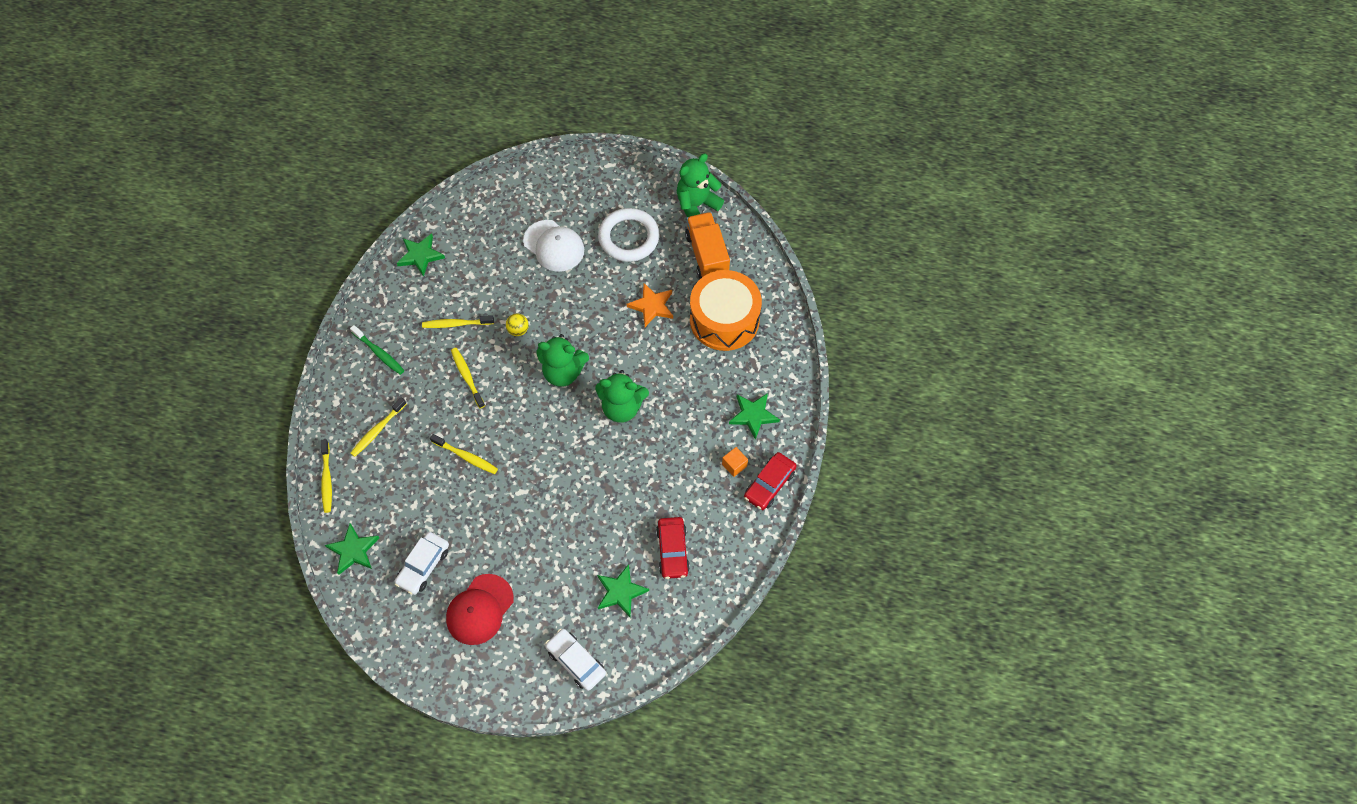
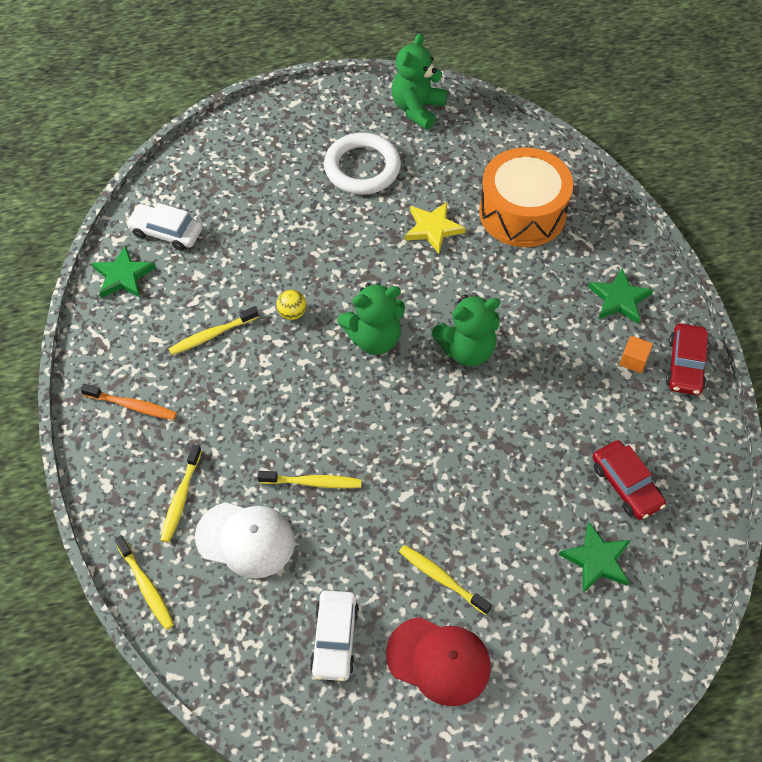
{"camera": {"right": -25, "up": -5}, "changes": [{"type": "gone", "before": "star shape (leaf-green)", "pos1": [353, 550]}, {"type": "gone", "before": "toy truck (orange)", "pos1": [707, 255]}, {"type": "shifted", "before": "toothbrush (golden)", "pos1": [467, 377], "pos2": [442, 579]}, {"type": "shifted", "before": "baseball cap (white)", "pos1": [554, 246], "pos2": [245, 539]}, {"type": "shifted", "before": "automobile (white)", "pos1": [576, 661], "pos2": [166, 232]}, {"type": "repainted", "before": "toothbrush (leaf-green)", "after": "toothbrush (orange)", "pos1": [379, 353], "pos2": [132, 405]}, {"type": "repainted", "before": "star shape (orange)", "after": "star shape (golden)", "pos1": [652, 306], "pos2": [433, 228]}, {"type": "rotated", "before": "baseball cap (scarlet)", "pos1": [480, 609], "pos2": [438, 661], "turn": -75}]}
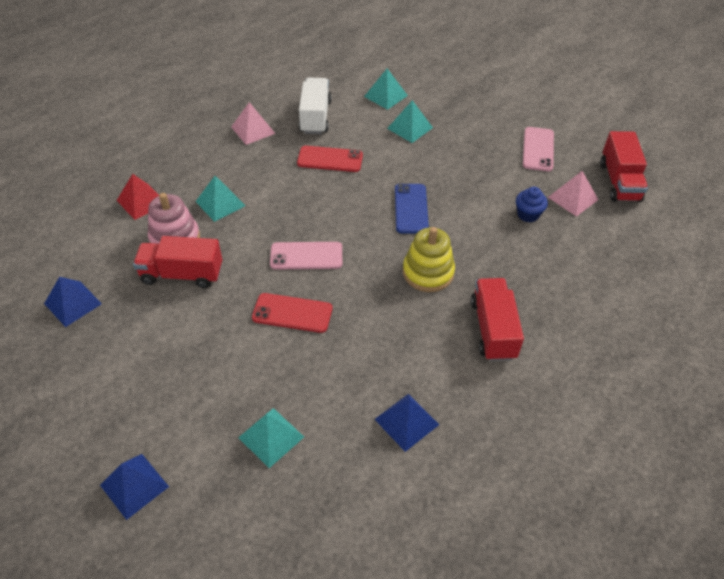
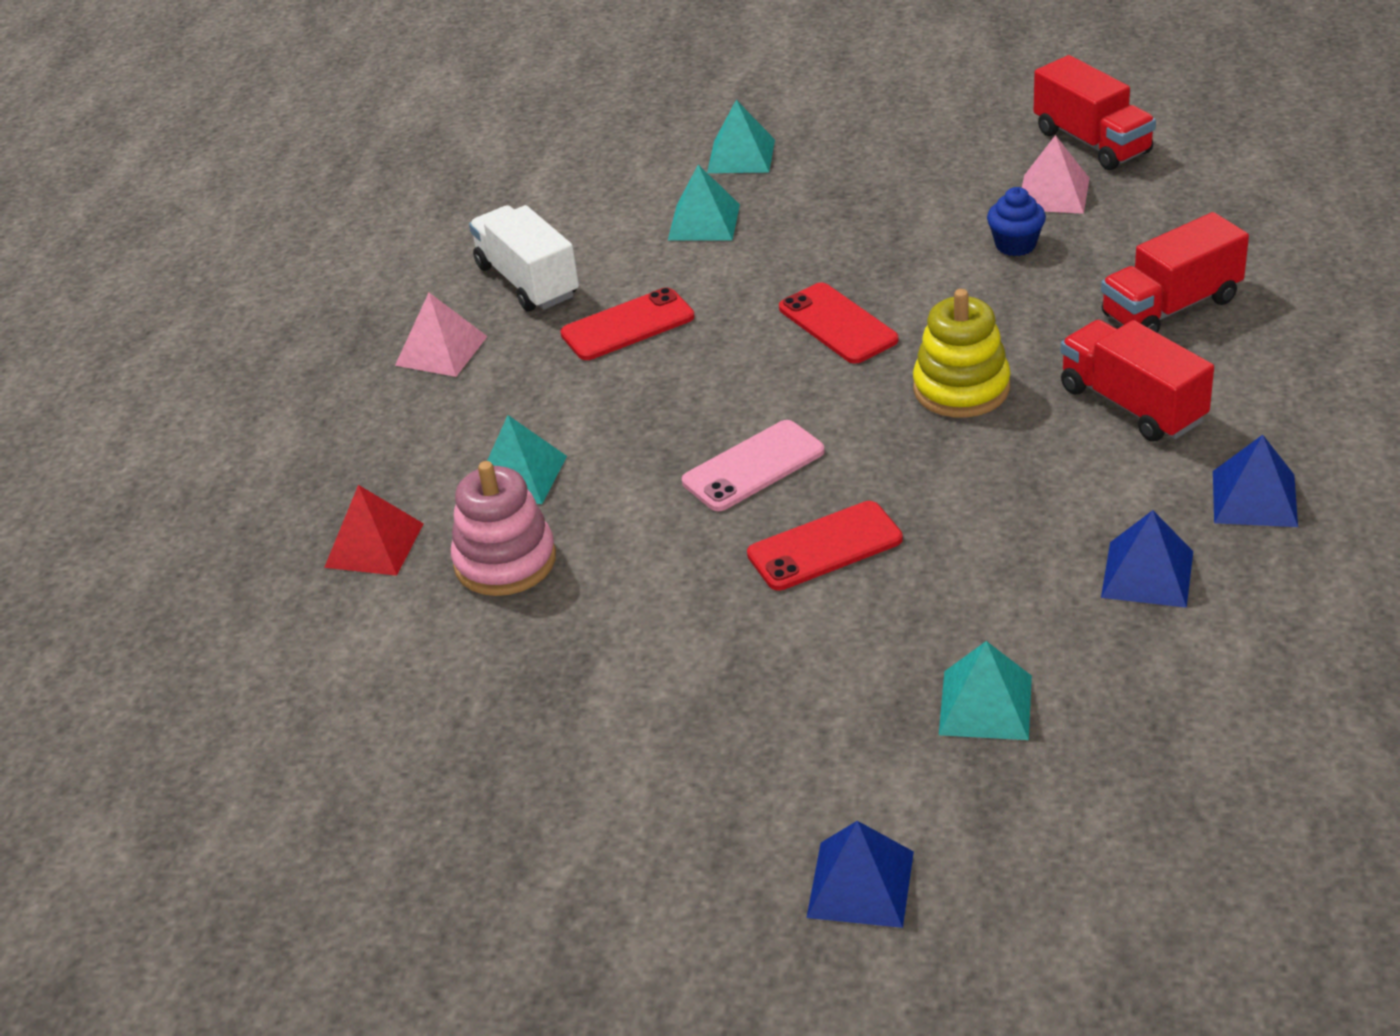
{"camera": {"right": -30, "up": -10}, "changes": [{"type": "gone", "before": "phone (rosy)", "pos1": [538, 149]}, {"type": "shifted", "before": "pyramid shape (cobalt)", "pos1": [73, 303], "pos2": [1254, 498]}, {"type": "shifted", "before": "toy truck (scarlet)", "pos1": [182, 274], "pos2": [1171, 308]}, {"type": "shifted", "before": "pyramid shape (aqua)", "pos1": [385, 96], "pos2": [741, 156]}, {"type": "repainted", "before": "phone (cobalt)", "after": "phone (scarlet)", "pos1": [411, 208], "pos2": [838, 324]}]}
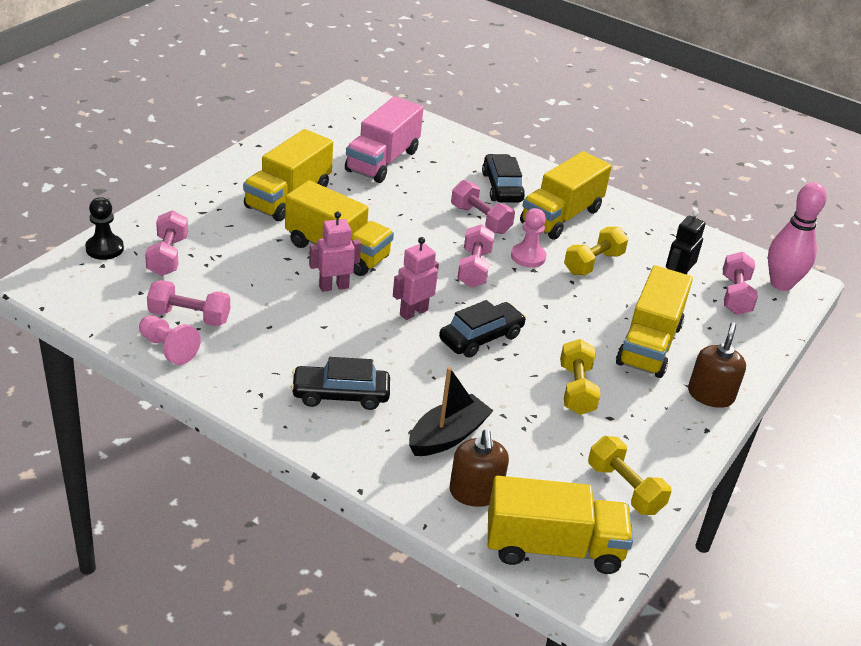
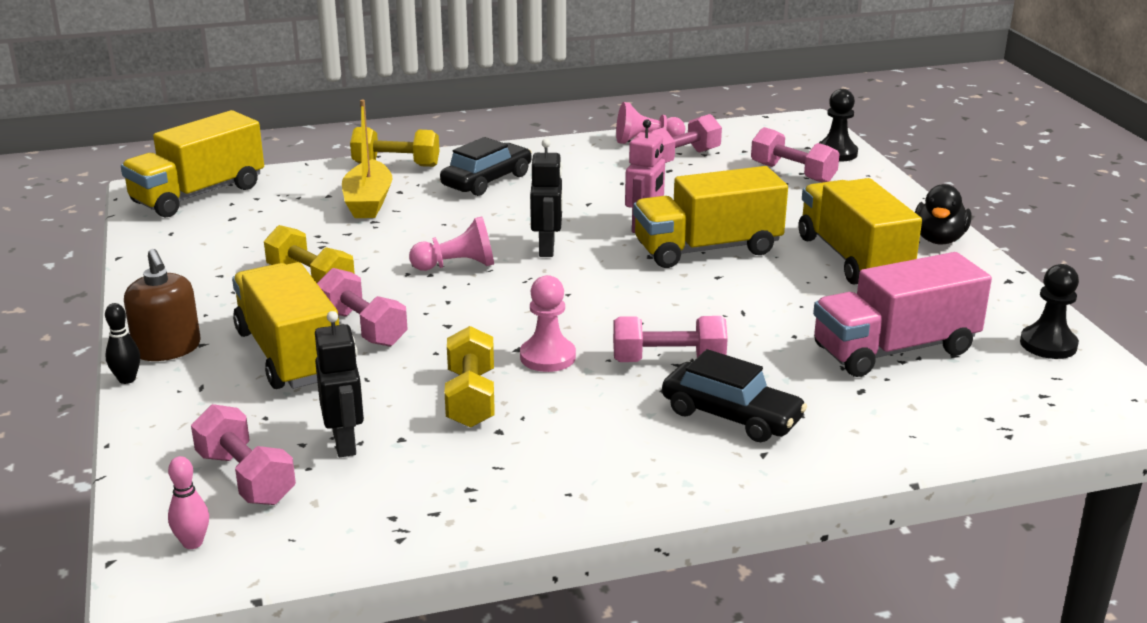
{"camera": {"right": 135, "up": -10}, "changes": [{"type": "gone", "before": "pump bottle (russet)", "pos1": [475, 492]}, {"type": "gone", "before": "toy truck (golden)", "pos1": [561, 216]}, {"type": "new", "after": "bowling pin (jet-black)", "pos2": [127, 379]}, {"type": "new", "after": "duck (jet-black)", "pos2": [939, 239]}, {"type": "new", "after": "chess pawn (jet-black)", "pos2": [1048, 344]}, {"type": "shifted", "before": "free weight (rosy)", "pos1": [474, 268], "pos2": [363, 328]}, {"type": "shifted", "before": "free weight (golden)", "pos1": [625, 488], "pos2": [396, 165]}, {"type": "swapped", "before": "automobile (jet-black)", "after": "chess pawn (rosy)", "pos1": [481, 338], "pos2": [457, 266]}, {"type": "repainted", "before": "robot figure (rosy)", "after": "robot figure (jet-black)", "pos1": [413, 312], "pos2": [547, 249]}, {"type": "repainted", "before": "sailboat (jet-black)", "after": "sailboat (golden)", "pos1": [447, 436], "pos2": [368, 202]}, {"type": "rotated", "before": "toy truck (rosy)", "pos1": [382, 161], "pos2": [894, 350], "turn": -90}, {"type": "scaled", "before": "bowling pin (rosy)", "pos1": [781, 284], "pos2": [192, 543], "scale": 0.44}]}
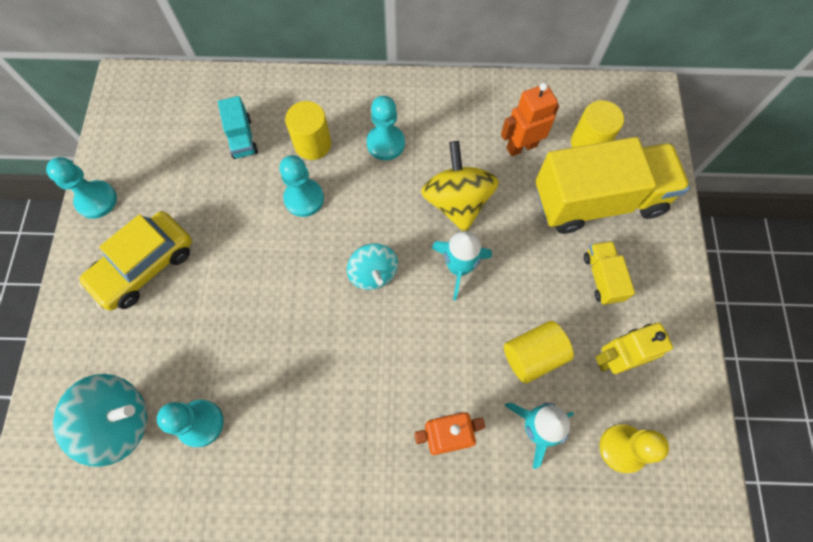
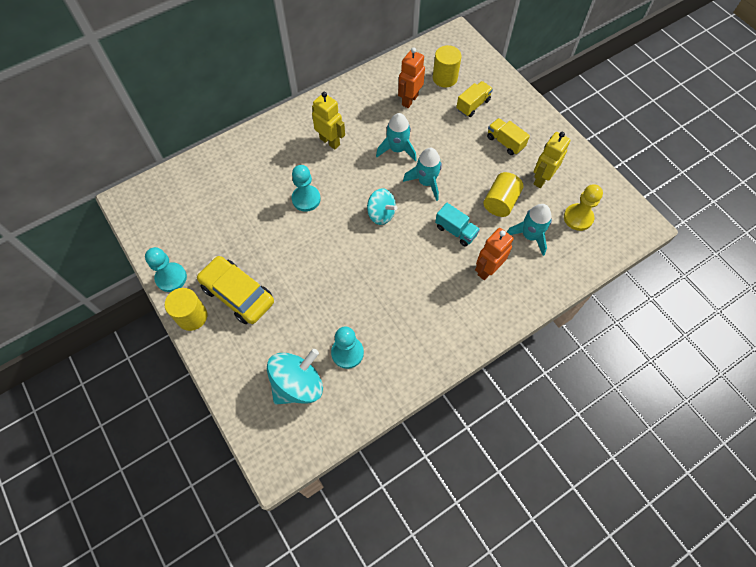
{"camera": {"right": -35, "up": -5}, "changes": [{"type": "shifted", "before": "toy truck (aqua)", "pos1": [242, 138], "pos2": [455, 231]}, {"type": "shifted", "before": "solid cylinder (golden)", "pos1": [312, 144], "pos2": [192, 316]}, {"type": "swapped", "before": "chess pawn (aqua)", "after": "robot figure (golden)", "pos1": [385, 143], "pos2": [330, 141]}, {"type": "swapped", "before": "whirligig (golden)", "after": "rocket (aqua)", "pos1": [457, 202], "pos2": [397, 149]}, {"type": "rotated", "before": "automobile (golden)", "pos1": [144, 266], "pos2": [238, 294], "turn": 120}, {"type": "scaled", "before": "toy truck (golden)", "pos1": [598, 201], "pos2": [473, 105], "scale": 0.44}]}
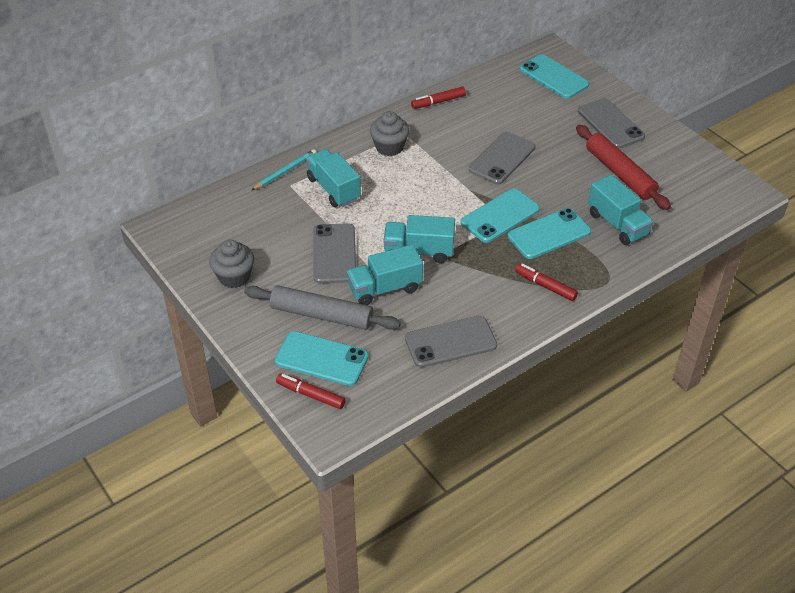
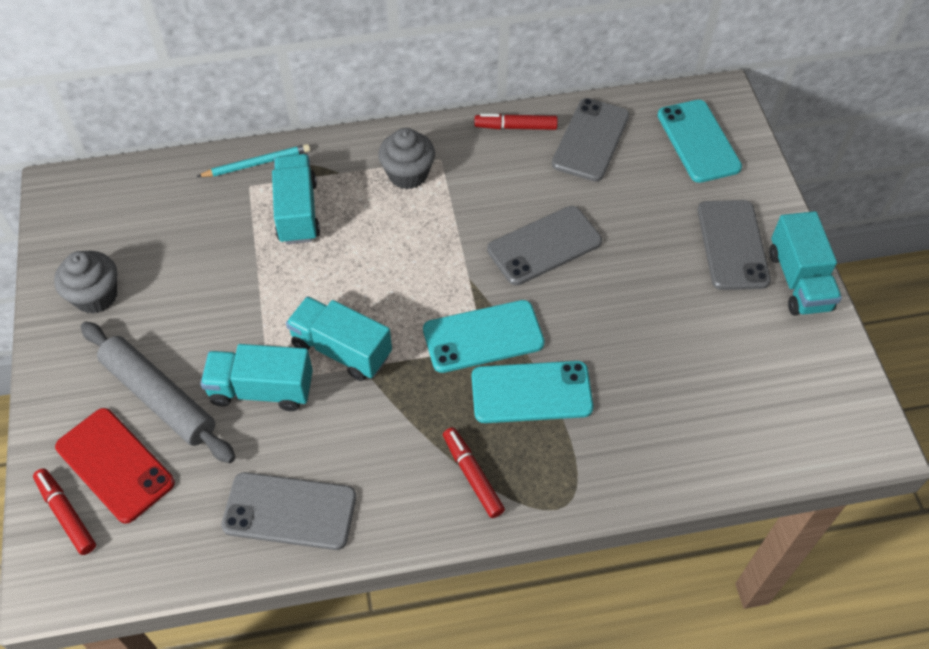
{"camera": {"right": 25, "up": 10}, "changes": [{"type": "gone", "before": "rolling pin (scarlet)", "pos1": [620, 173]}, {"type": "shifted", "before": "phone (ash-grey)", "pos1": [334, 254], "pos2": [590, 140]}, {"type": "shifted", "before": "toy truck (aqua)", "pos1": [617, 224], "pos2": [798, 281]}, {"type": "repainted", "before": "phone (aqua)", "after": "phone (scarlet)", "pos1": [321, 359], "pos2": [115, 465]}]}
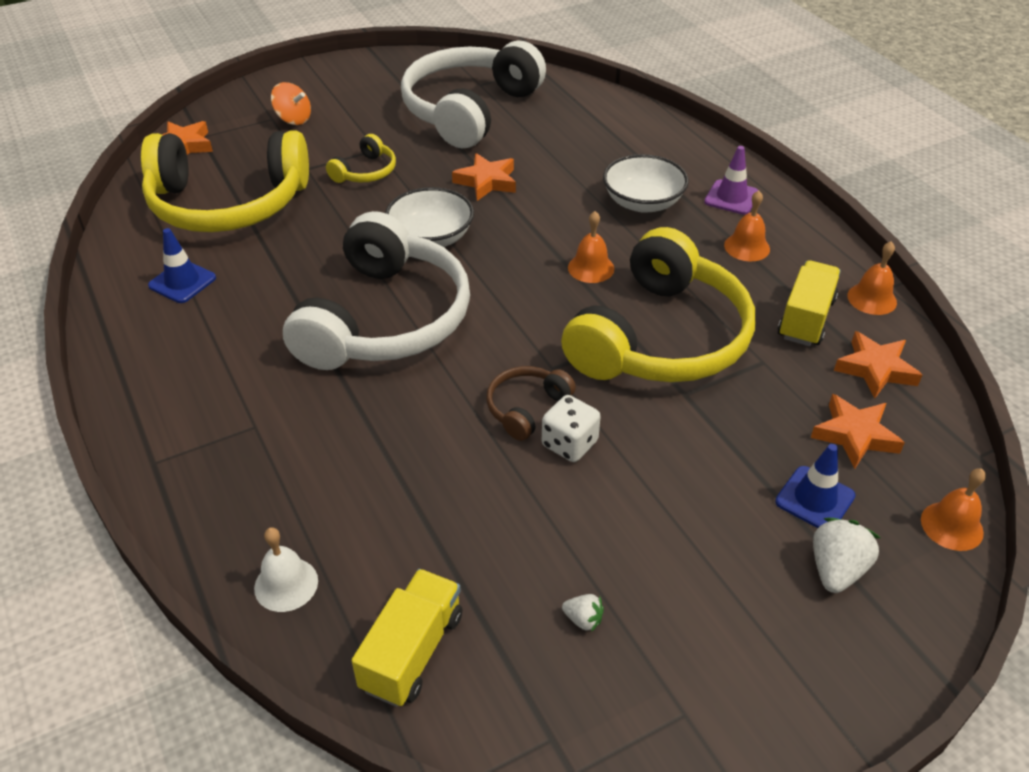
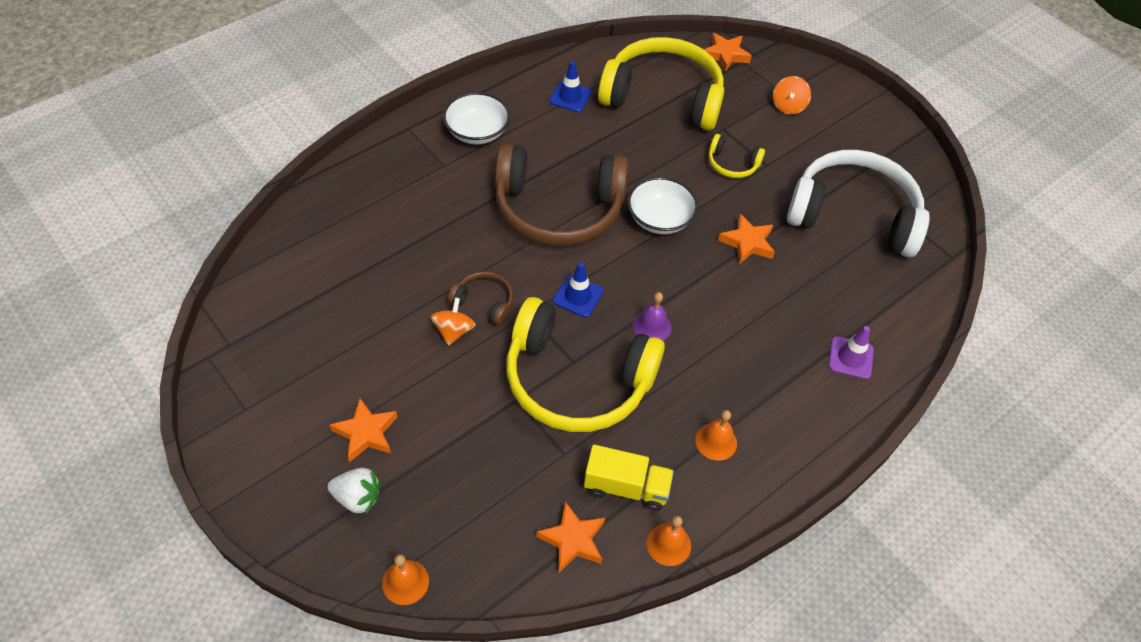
{"camera": {"right": 75, "up": 10}, "changes": [{"type": "gone", "before": "school bell (white)", "pos1": [286, 584]}, {"type": "gone", "before": "toy truck (golden)", "pos1": [412, 651]}, {"type": "gone", "before": "berry (white)", "pos1": [583, 619]}, {"type": "shifted", "before": "deep dish (white)", "pos1": [643, 202], "pos2": [477, 132]}, {"type": "shifted", "before": "safety cone (purple)", "pos1": [731, 197], "pos2": [850, 358]}, {"type": "shifted", "before": "safety cone (cobalt)", "pos1": [814, 499], "pos2": [578, 296]}, {"type": "shifted", "before": "star shape (orange)", "pos1": [855, 435], "pos2": [366, 433]}, {"type": "swapped", "before": "dice (white)", "after": "whirligig (orange)", "pos1": [569, 444], "pos2": [453, 331]}, {"type": "repainted", "before": "headset (white)", "after": "headset (russet)", "pos1": [385, 319], "pos2": [558, 209]}, {"type": "repainted", "before": "school bell (orange)", "after": "school bell (purple)", "pos1": [591, 268], "pos2": [652, 326]}, {"type": "rotated", "before": "headset (golden)", "pos1": [228, 204], "pos2": [663, 97], "turn": 120}]}
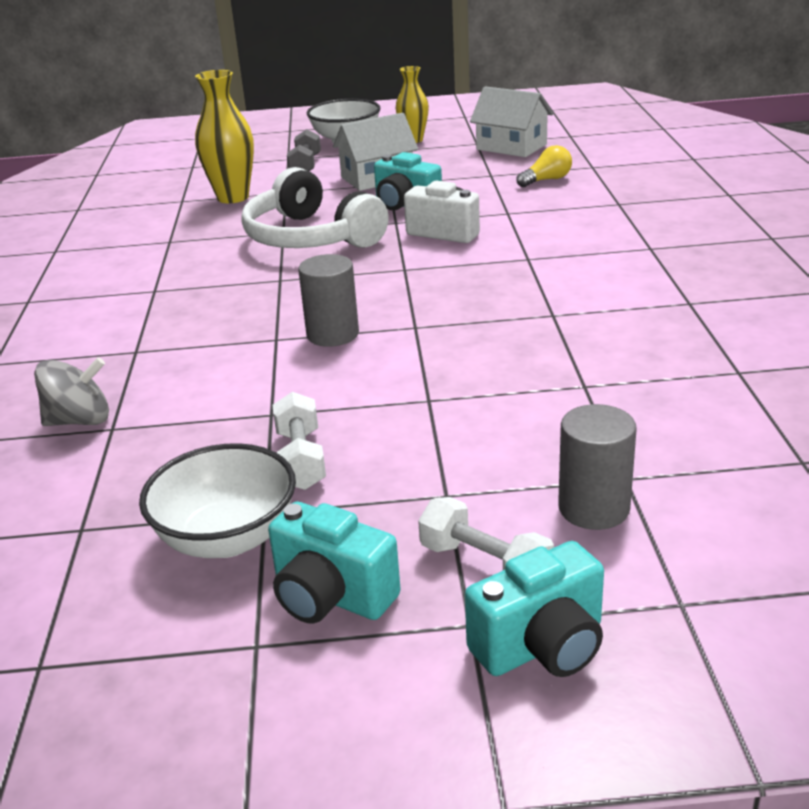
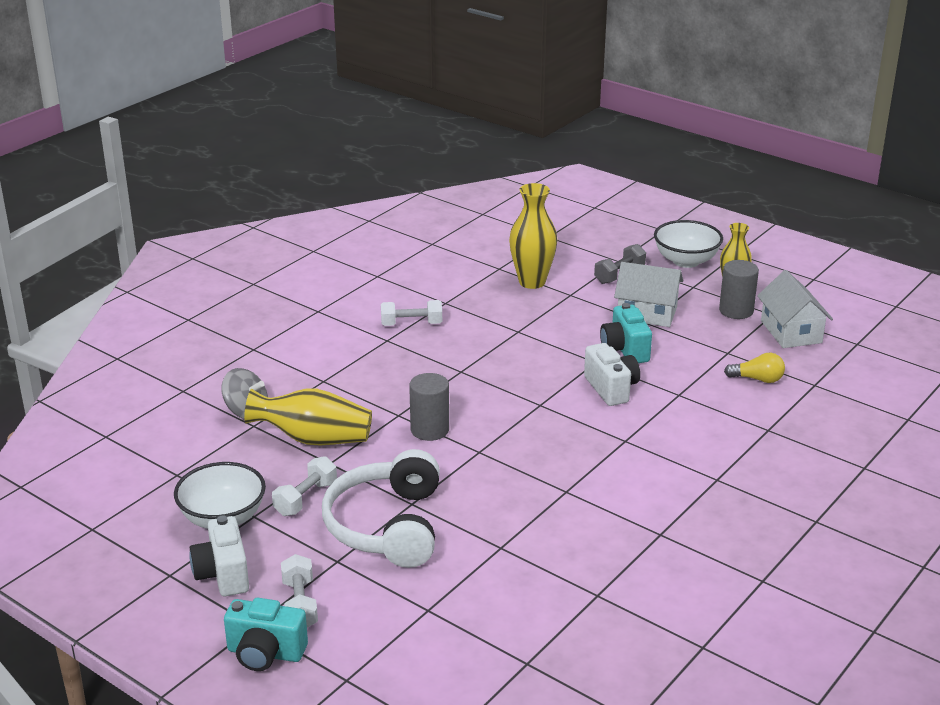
{"camera": {"right": 40, "up": 0}, "changes": [{"type": "new", "after": "flower vase (golden)", "pos2": [313, 439]}, {"type": "new", "after": "free weight (white)", "pos2": [411, 324]}, {"type": "shifted", "before": "headset (white)", "pos1": [311, 237], "pos2": [388, 526]}, {"type": "shifted", "before": "solid cylinder (ash-grey)", "pos1": [593, 508], "pos2": [736, 311]}, {"type": "repainted", "before": "compact camera (aqua)", "after": "compact camera (white)", "pos1": [331, 596], "pos2": [223, 574]}]}
